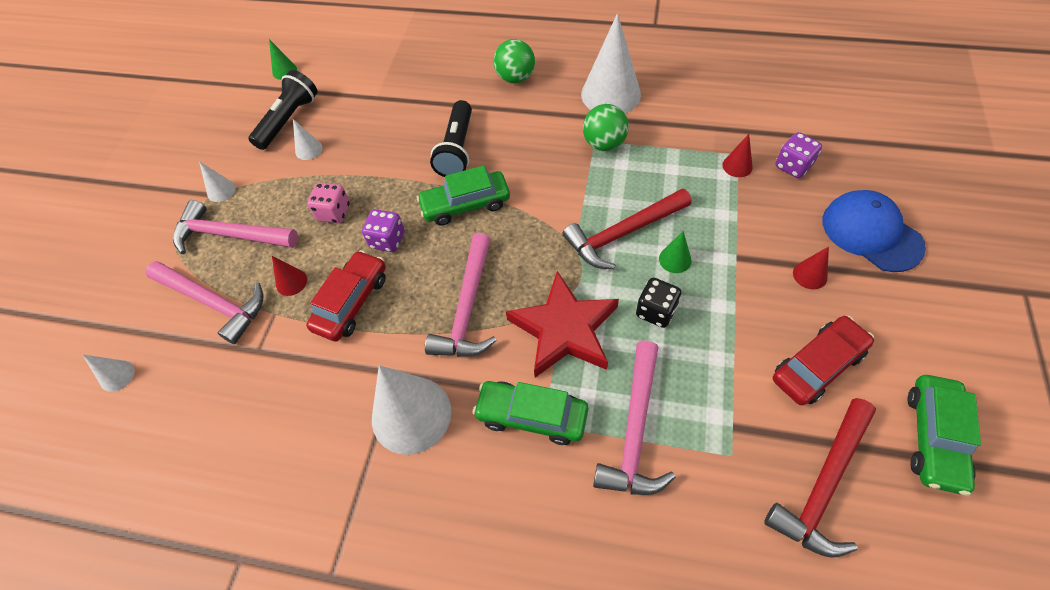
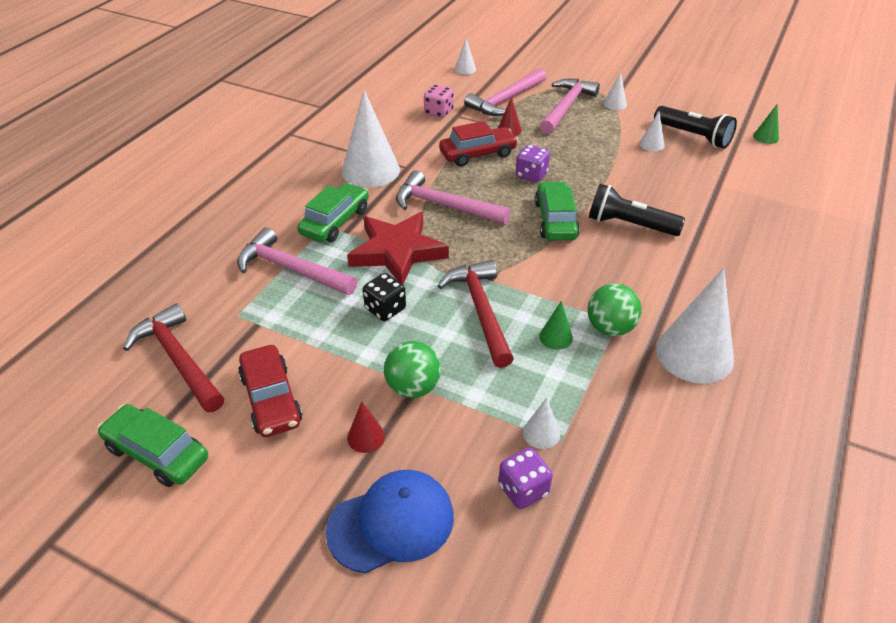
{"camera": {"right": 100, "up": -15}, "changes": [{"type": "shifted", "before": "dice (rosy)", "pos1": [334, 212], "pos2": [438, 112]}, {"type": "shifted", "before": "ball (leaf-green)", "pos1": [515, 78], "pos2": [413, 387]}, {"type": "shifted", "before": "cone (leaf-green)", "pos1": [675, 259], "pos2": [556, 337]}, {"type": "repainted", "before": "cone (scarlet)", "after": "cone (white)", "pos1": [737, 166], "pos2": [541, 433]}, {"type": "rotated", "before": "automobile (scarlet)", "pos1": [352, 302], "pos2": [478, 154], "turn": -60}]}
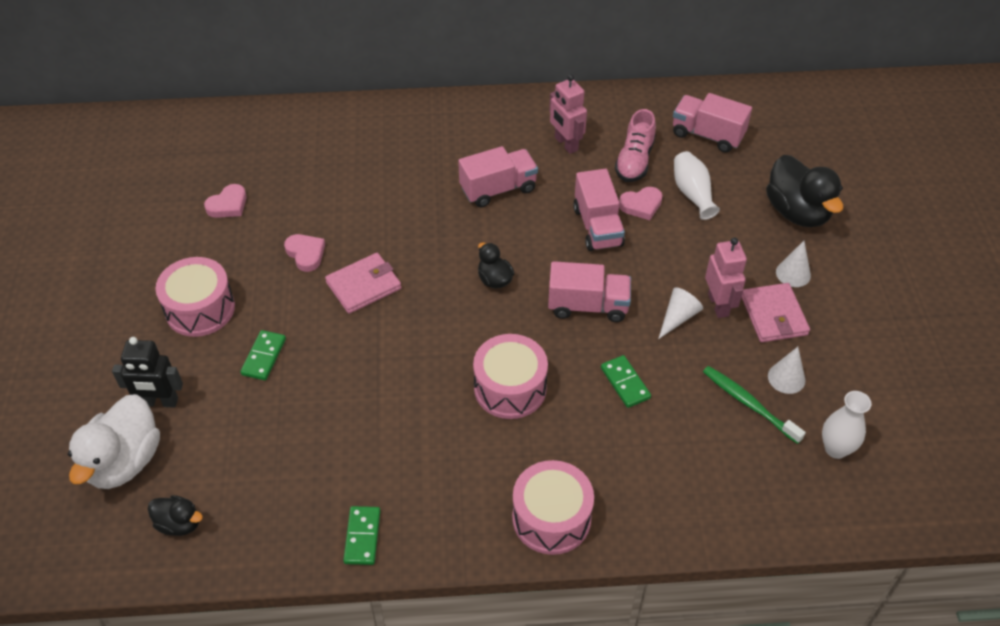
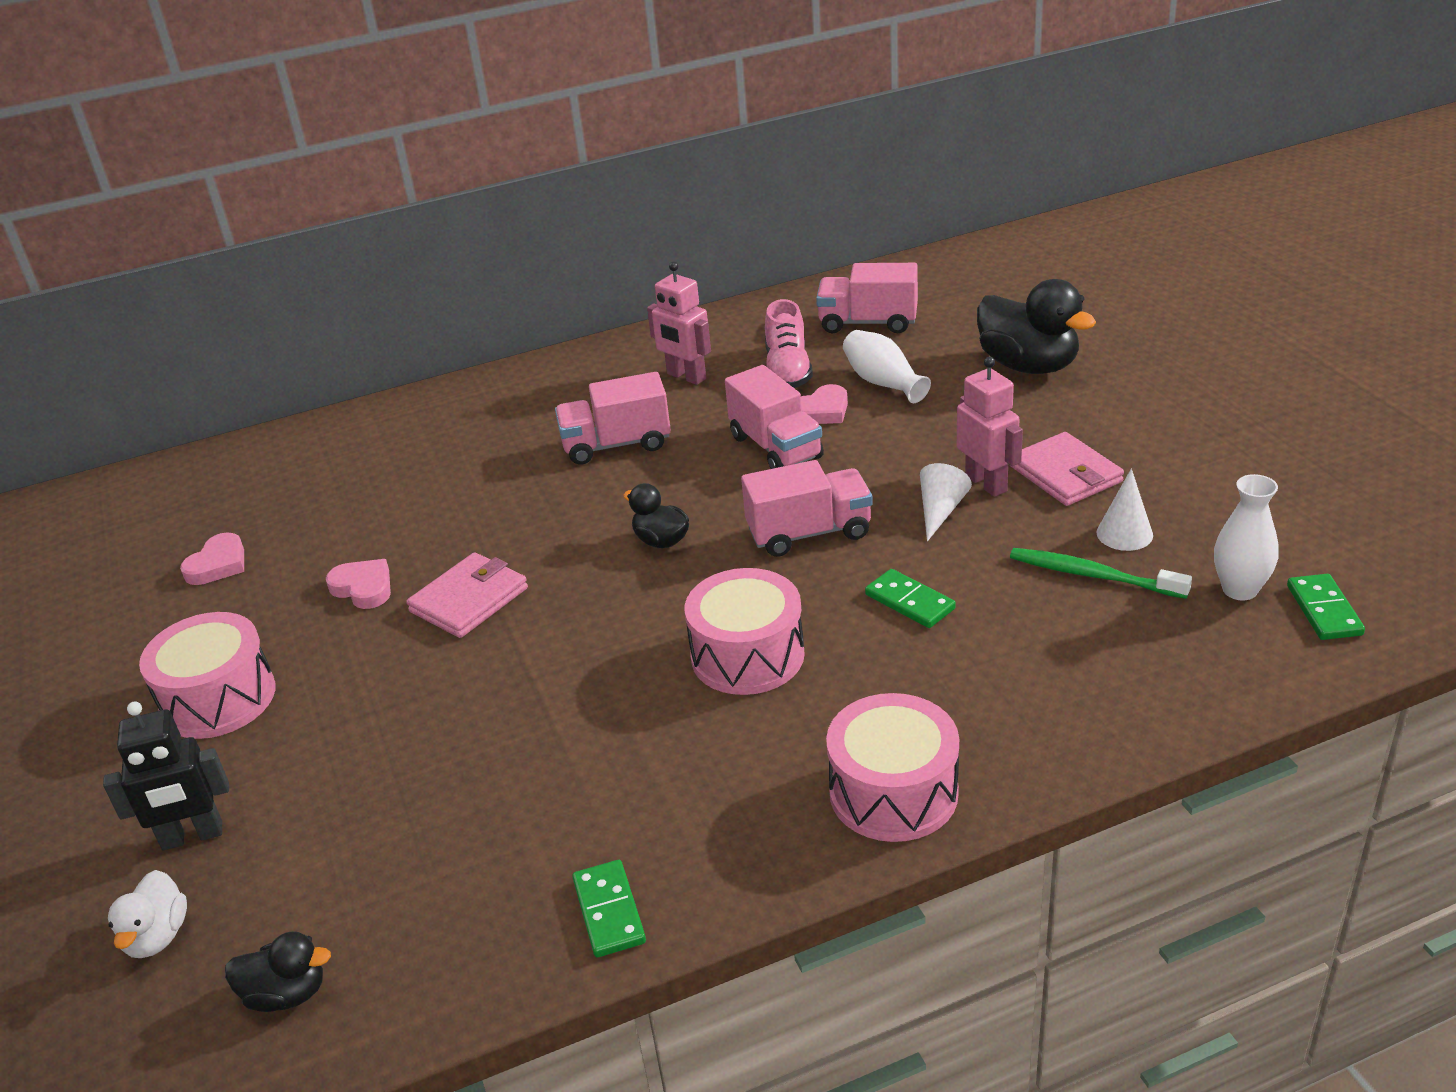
{"camera": {"right": -15, "up": -15}, "changes": [{"type": "gone", "before": "cone (white)", "pos1": [793, 273]}, {"type": "shifted", "before": "domino tile (leaf-green)", "pos1": [263, 357], "pos2": [1323, 610]}, {"type": "rotated", "before": "toy truck (rosy)", "pos1": [498, 189], "pos2": [616, 445], "turn": -150}, {"type": "scaled", "before": "duck (white)", "pos1": [124, 461], "pos2": [157, 936], "scale": 0.53}]}
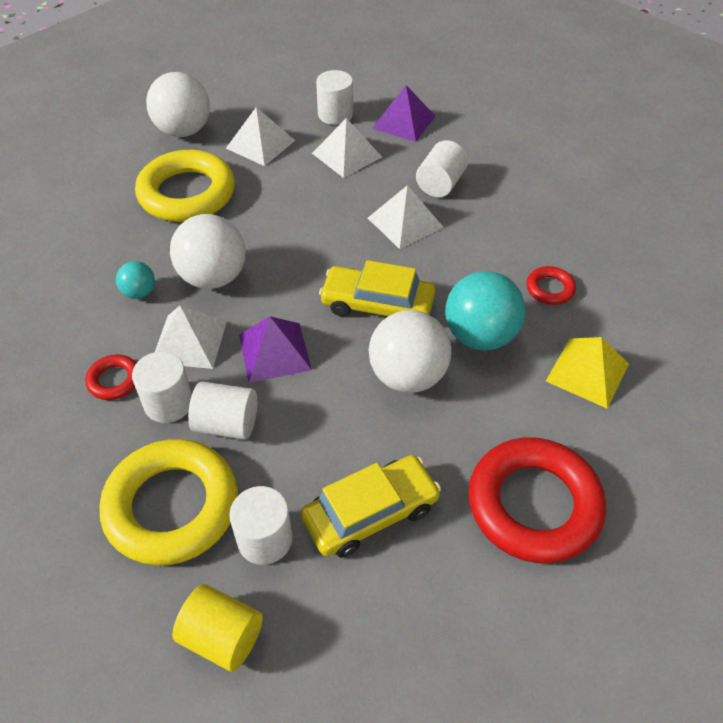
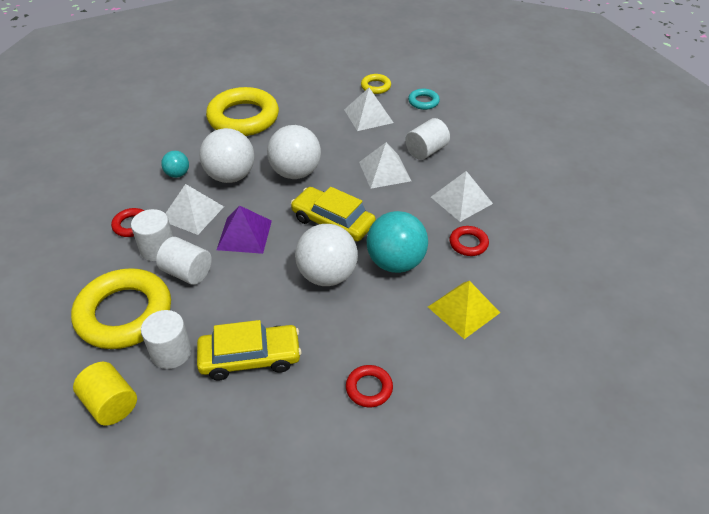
{"camera": {"right": 20, "up": -5}, "changes": [{"type": "shifted", "before": "ball (white)", "pos1": [183, 131], "pos2": [295, 173]}, {"type": "shifted", "before": "pyramid shape (white)", "pos1": [260, 144], "pos2": [461, 200]}, {"type": "swapped", "before": "solid cylinder (white)", "after": "ring (golden)", "pos1": [335, 114], "pos2": [376, 86]}, {"type": "swapped", "before": "pyramid shape (purple)", "after": "ring (aqua)", "pos1": [403, 122], "pos2": [423, 102]}, {"type": "scaled", "before": "ring (scarlet)", "pos1": [534, 505], "pos2": [369, 388], "scale": 0.45}]}
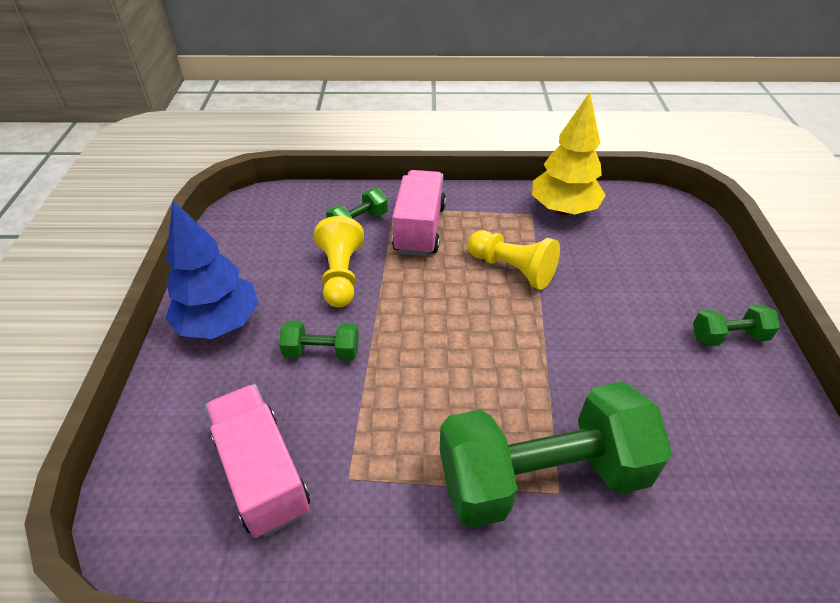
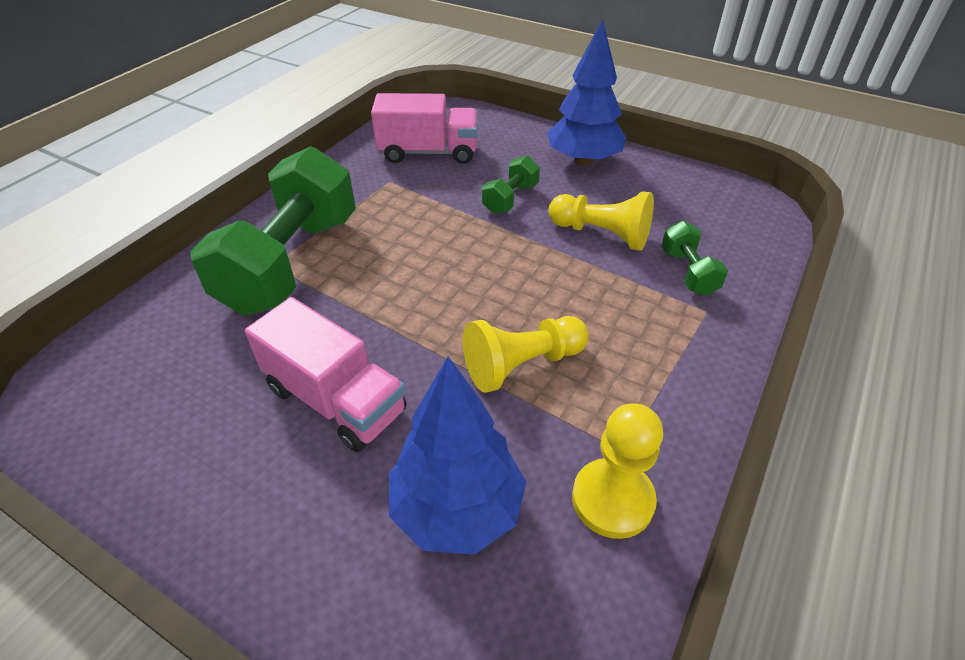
{"camera": {"right": 120, "up": 0}, "changes": [{"type": "gone", "before": "free weight (leaf-green)", "pos1": [728, 337]}, {"type": "new", "after": "tree (cobalt)", "pos2": [457, 509]}, {"type": "shifted", "before": "toy truck (rosy)", "pos1": [419, 229], "pos2": [335, 400]}, {"type": "swapped", "before": "tree (golden)", "after": "chess pawn (golden)", "pos1": [563, 210], "pos2": [612, 499]}]}
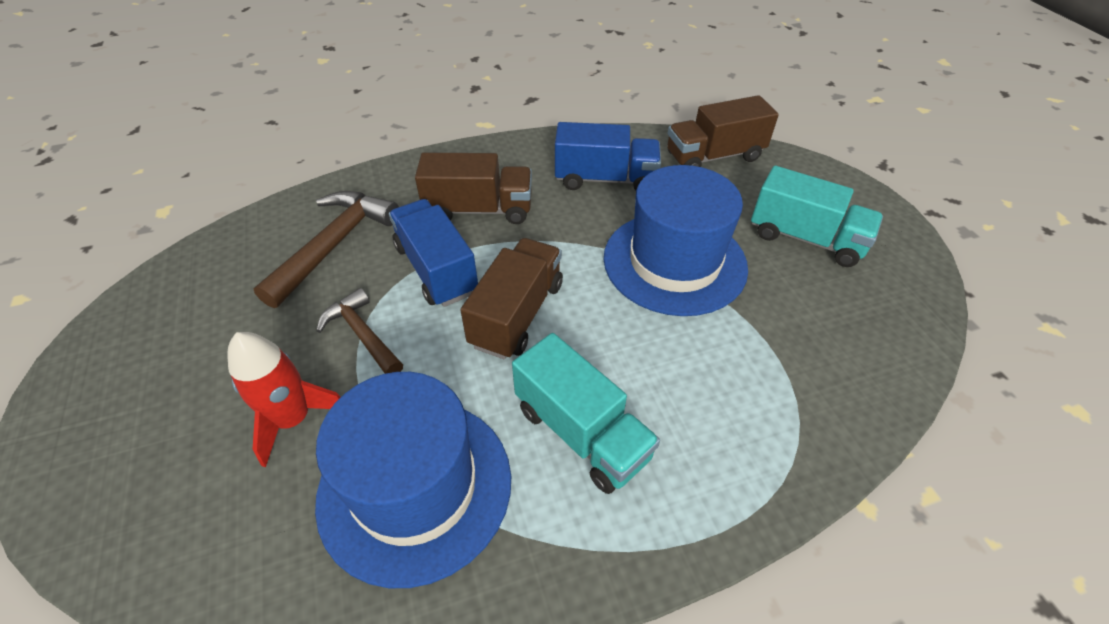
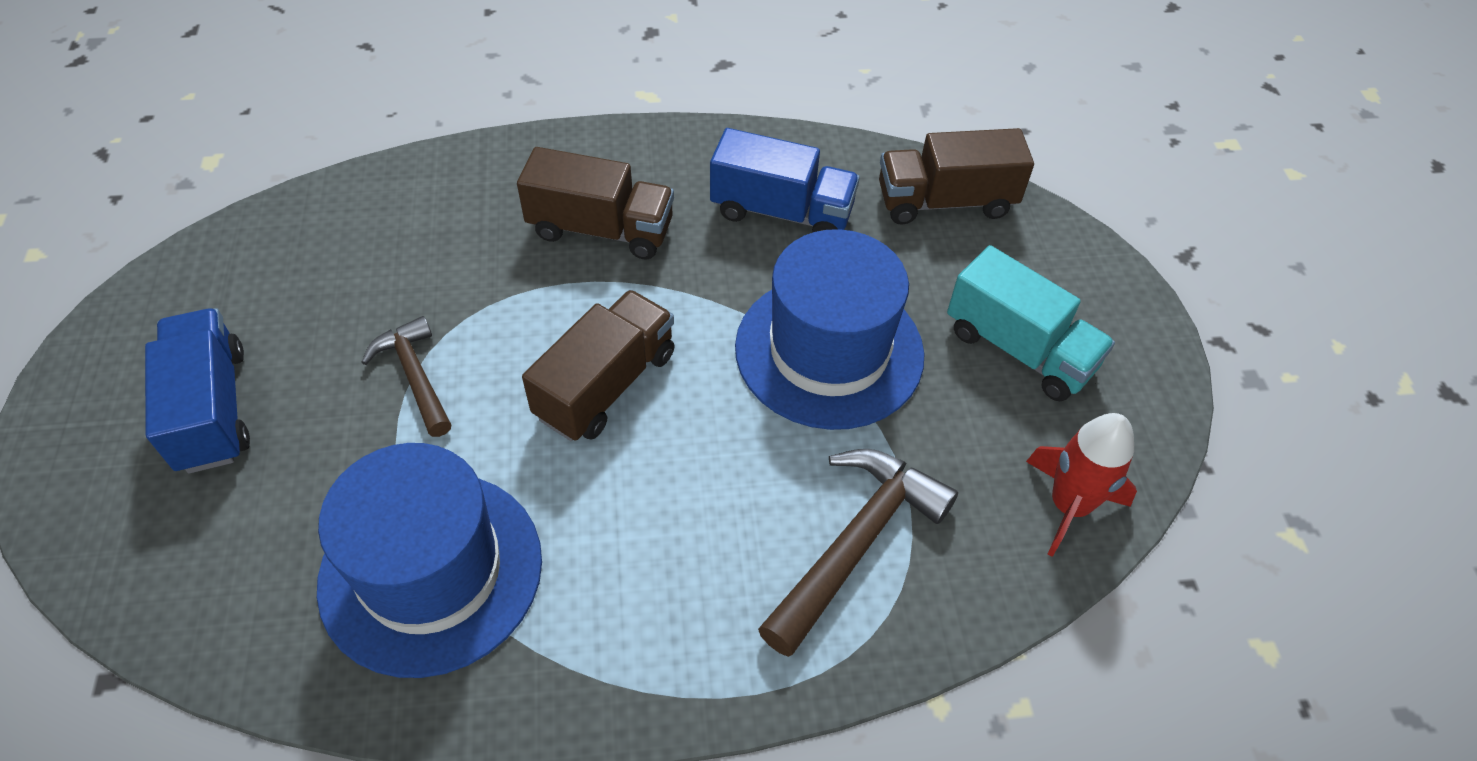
{"camera": {"right": 10, "up": 5}, "changes": [{"type": "gone", "before": "toy truck (aqua)", "pos1": [581, 432]}, {"type": "shifted", "before": "rocket (scarlet)", "pos1": [293, 419], "pos2": [1068, 505]}, {"type": "shifted", "before": "hammer (russet)", "pos1": [334, 245], "pos2": [856, 543]}, {"type": "shifted", "before": "toy truck (cobalt)", "pos1": [436, 269], "pos2": [212, 409]}]}
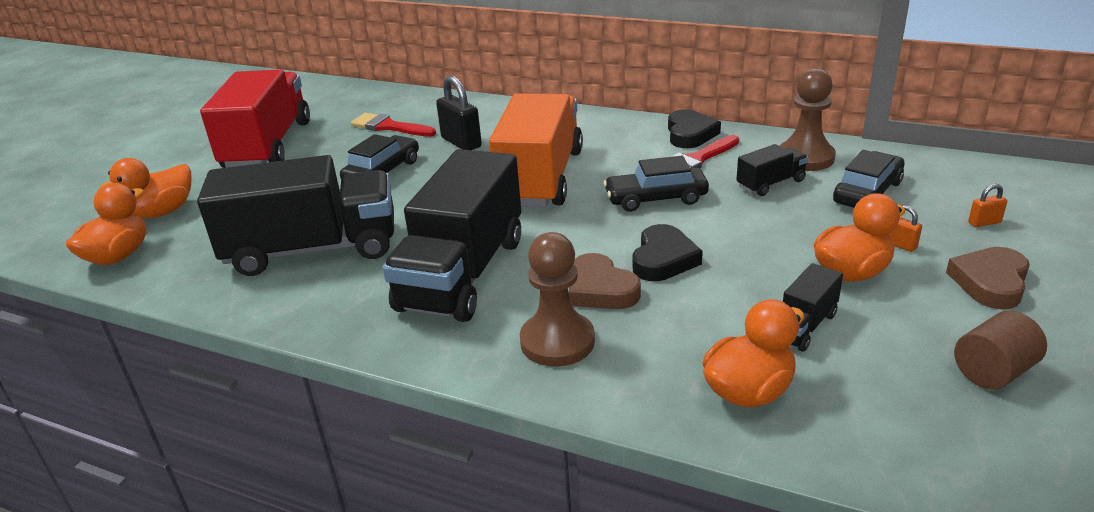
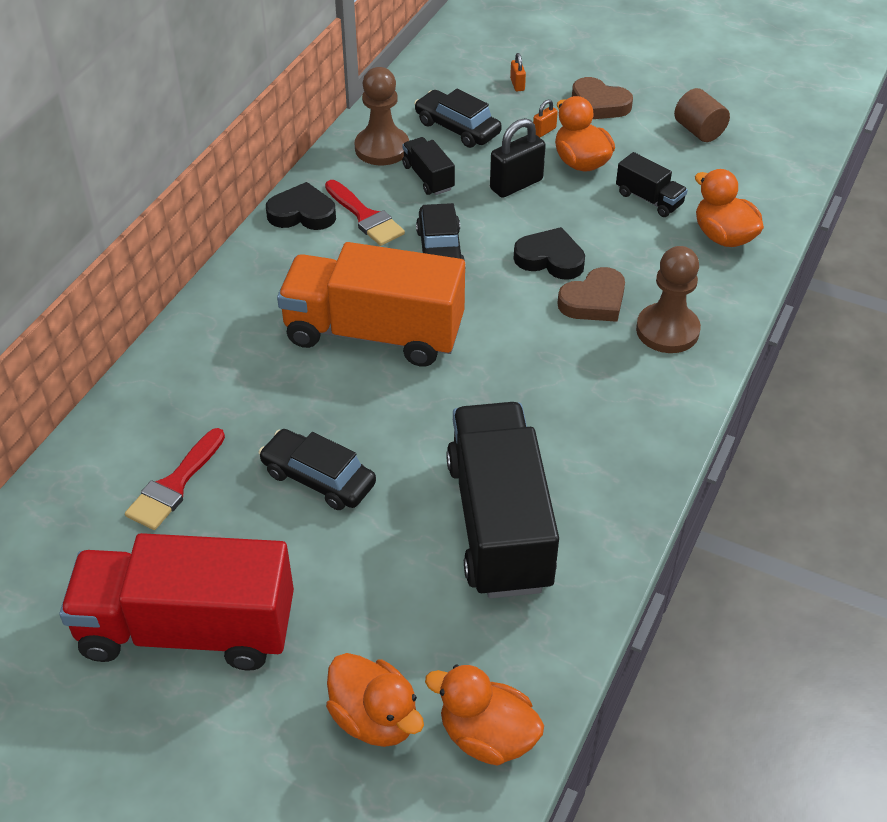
{"camera": {"right": -90, "up": 15}, "changes": [{"type": "gone", "before": "toy truck (jet-black)", "pos1": [462, 274]}, {"type": "shifted", "before": "lock (jet-black)", "pos1": [461, 142], "pos2": [516, 184]}]}
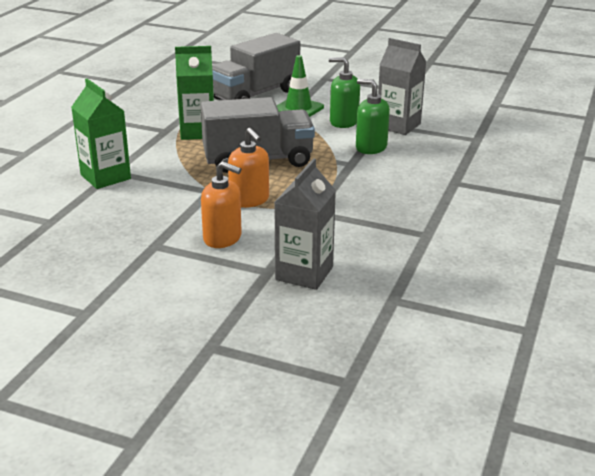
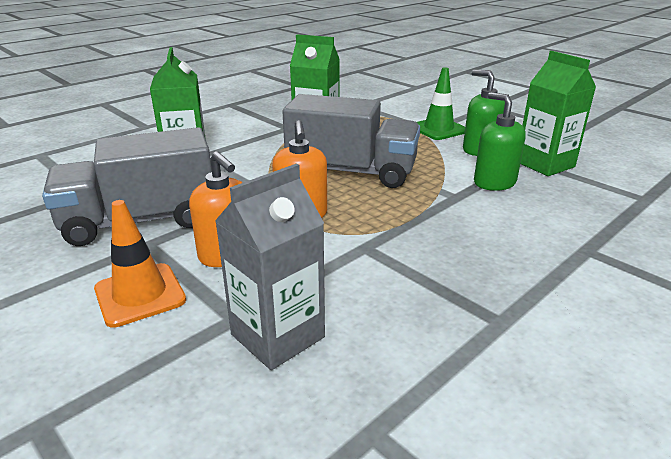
{"camera": {"right": 25, "up": 0}, "changes": [{"type": "new", "after": "safety cone (orange)", "pos2": [140, 295]}, {"type": "shifted", "before": "toy truck (ash-grey)", "pos1": [255, 94], "pos2": [141, 221]}, {"type": "repainted", "before": "carton (ash-grey)", "after": "carton (leaf-green)", "pos1": [398, 125], "pos2": [545, 164]}]}
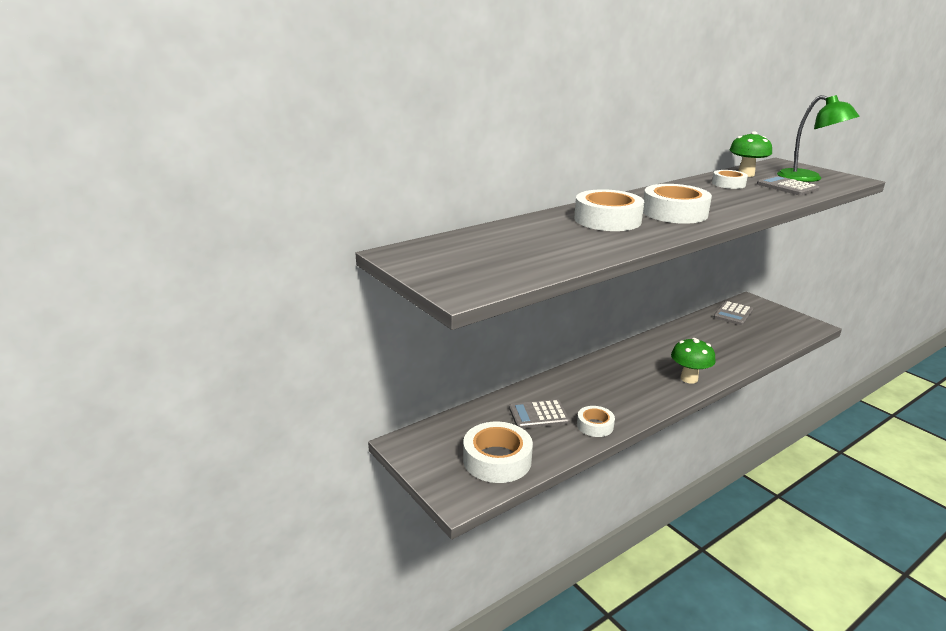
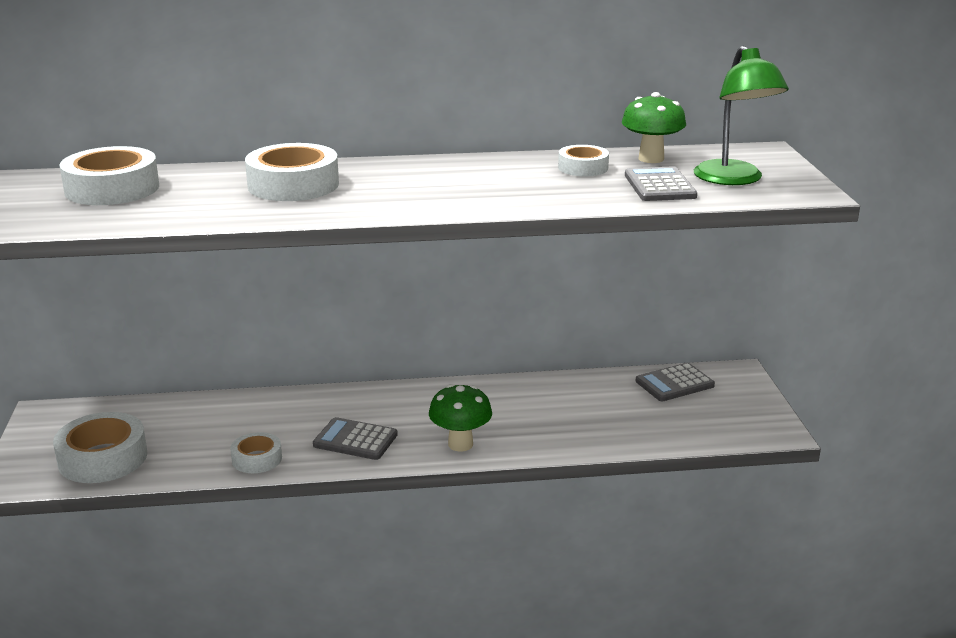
{"camera": {"right": 30, "up": 0}, "changes": [{"type": "shifted", "before": "calculator (ash-grey)", "pos1": [538, 415], "pos2": [355, 440]}, {"type": "shifted", "before": "sticky tape (white)", "pos1": [674, 213], "pos2": [112, 189]}]}
